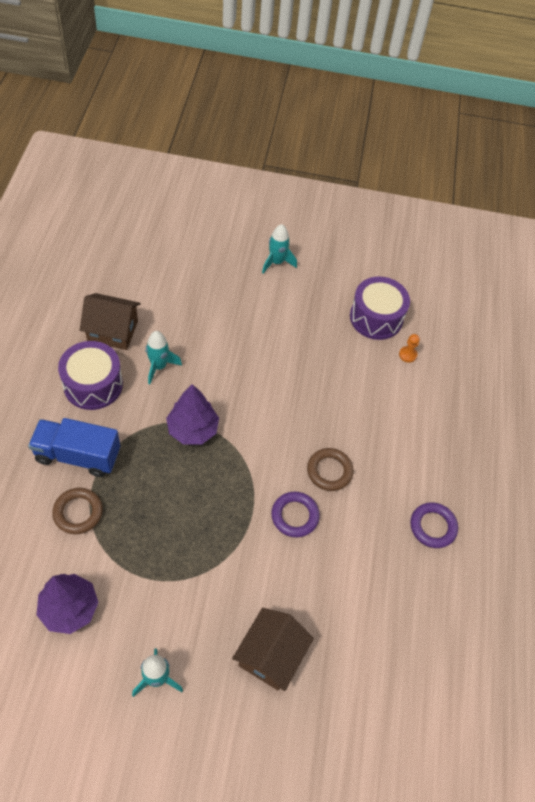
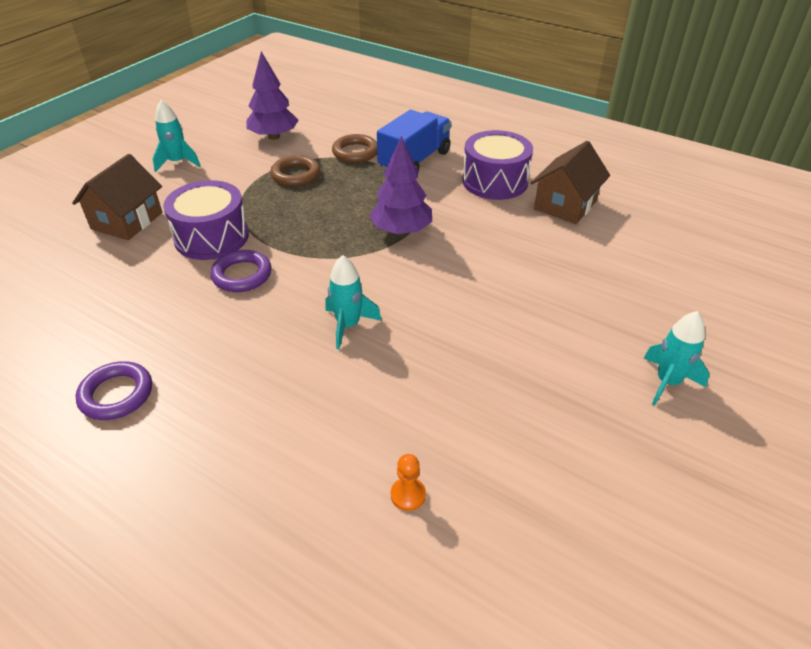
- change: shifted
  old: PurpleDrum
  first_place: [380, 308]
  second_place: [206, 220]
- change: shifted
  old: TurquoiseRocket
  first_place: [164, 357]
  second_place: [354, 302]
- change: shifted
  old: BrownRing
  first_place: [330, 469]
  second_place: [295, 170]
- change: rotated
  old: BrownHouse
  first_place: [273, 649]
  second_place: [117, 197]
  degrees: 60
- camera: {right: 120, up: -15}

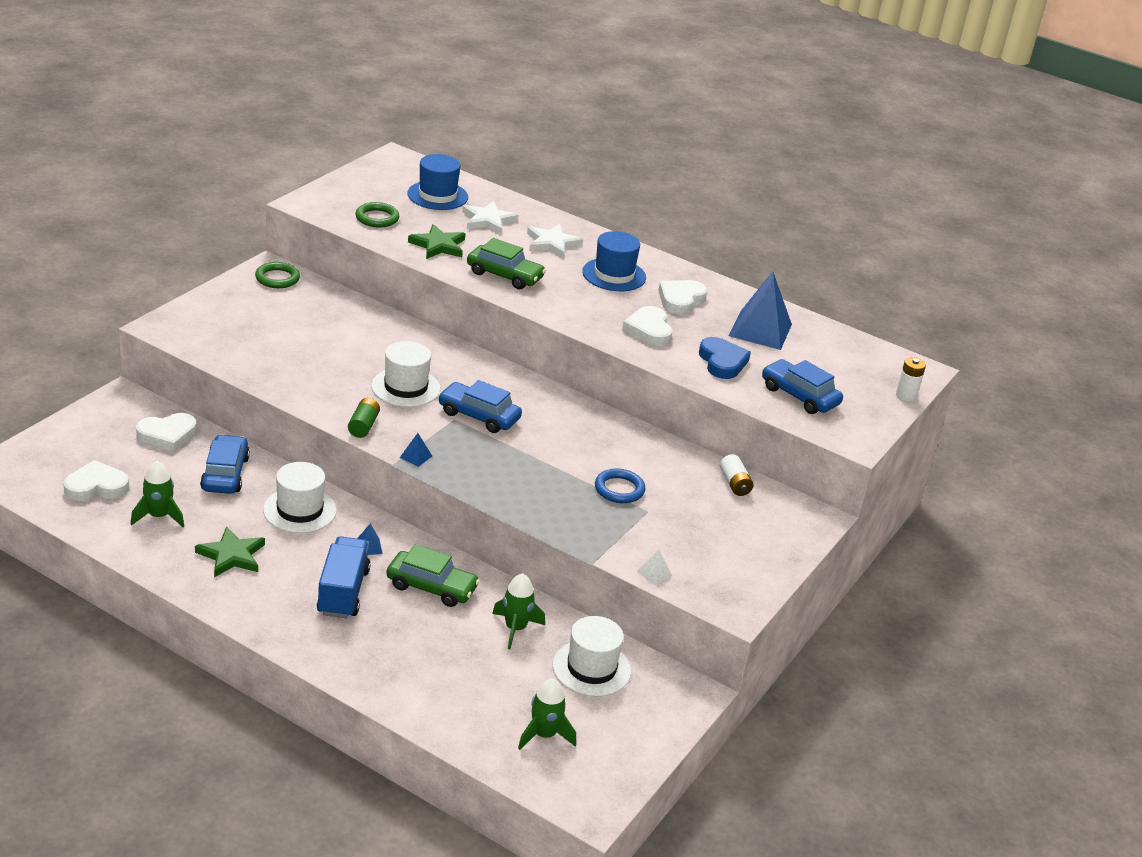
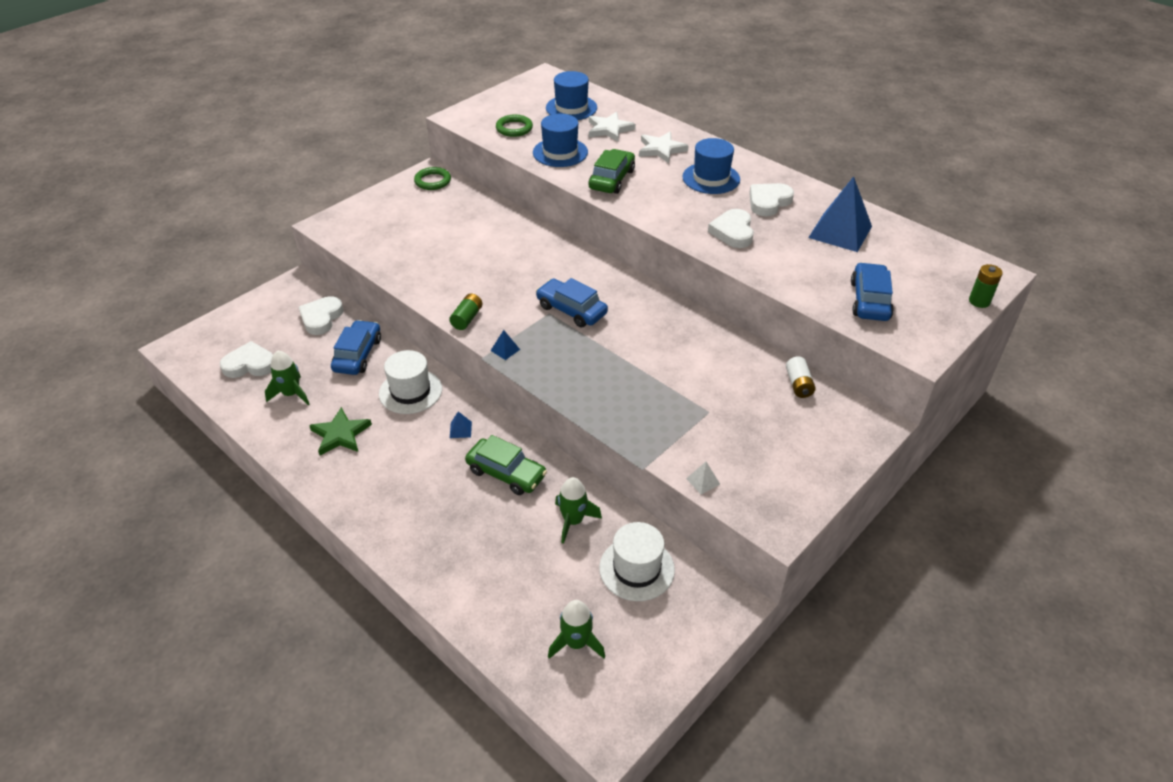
- change: swapped
  old: GreenStar
  new: BlueHat
  first_place: [437, 241]
  second_place: [560, 140]
- change: rotated
  old: GreenCar
  first_place: [506, 263]
  second_place: [612, 171]
  degrees: -105
- change: gone
  old: BlueHeart
  first_place: [725, 358]
- change: gone
  old: WhiteHat
  first_place: [405, 374]
- change: repainted
  old: WhiteBattery
  new: GreenBattery
  first_place: [911, 379]
  second_place: [986, 286]
- change: rotated
  old: BlueCar
  first_place: [802, 386]
  second_place: [872, 291]
  degrees: 45
- change: rotated
  old: WhiteHeart
  first_place: [166, 432]
  second_place: [321, 315]
  degrees: 120
- change: gone
  old: BlueRing
  first_place: [620, 485]
- change: gone
  old: BlueTruck
  first_place: [344, 577]
- camera: {right: 15, up: 10}

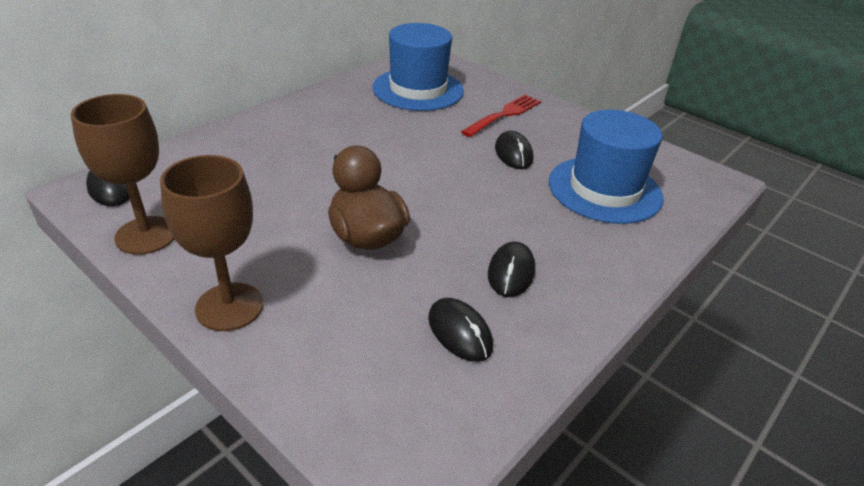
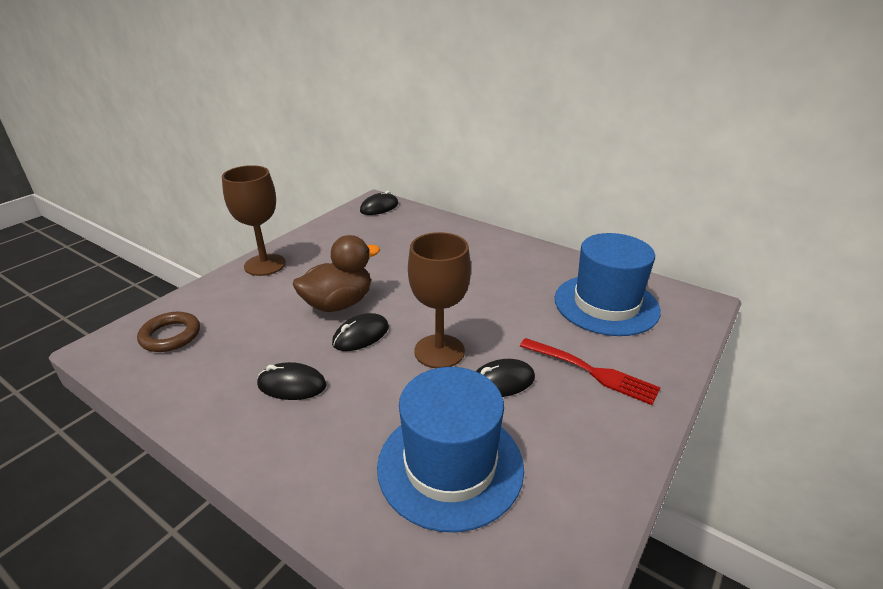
- change: shifted
  old: BrownGoblet
  first_place: [122, 174]
  second_place: [439, 300]
- change: shifted
  old: BlackMouse
  first_place: [460, 330]
  second_place: [360, 332]
- change: new
  new: BrownRing
  second_place: [168, 332]
- camera: {right: 85, up: -5}

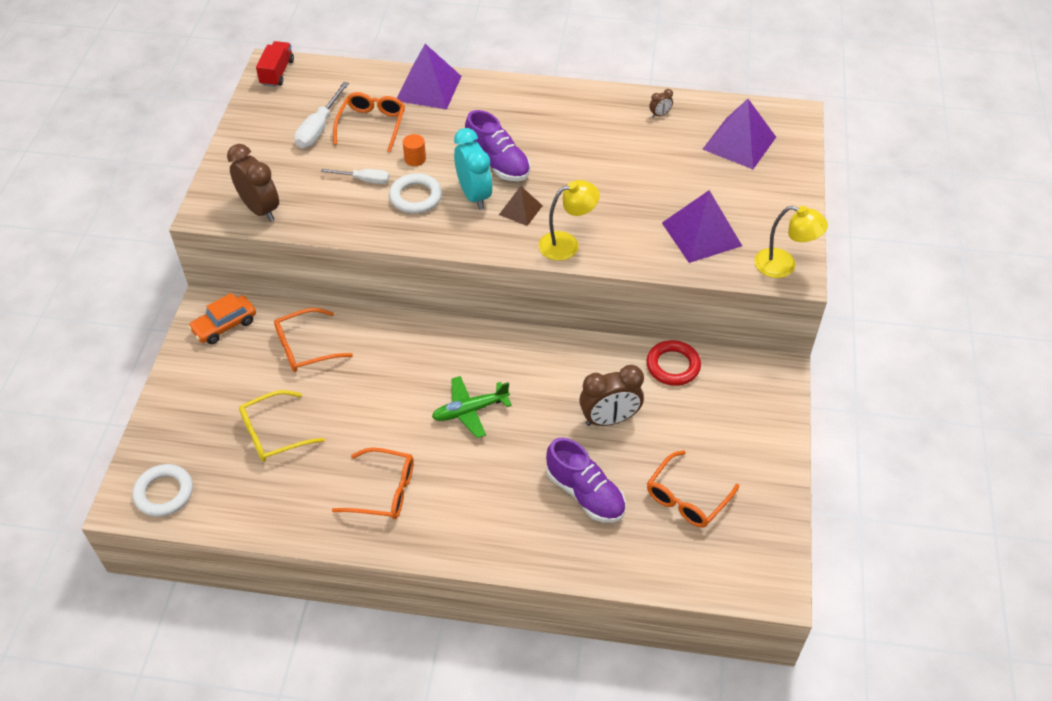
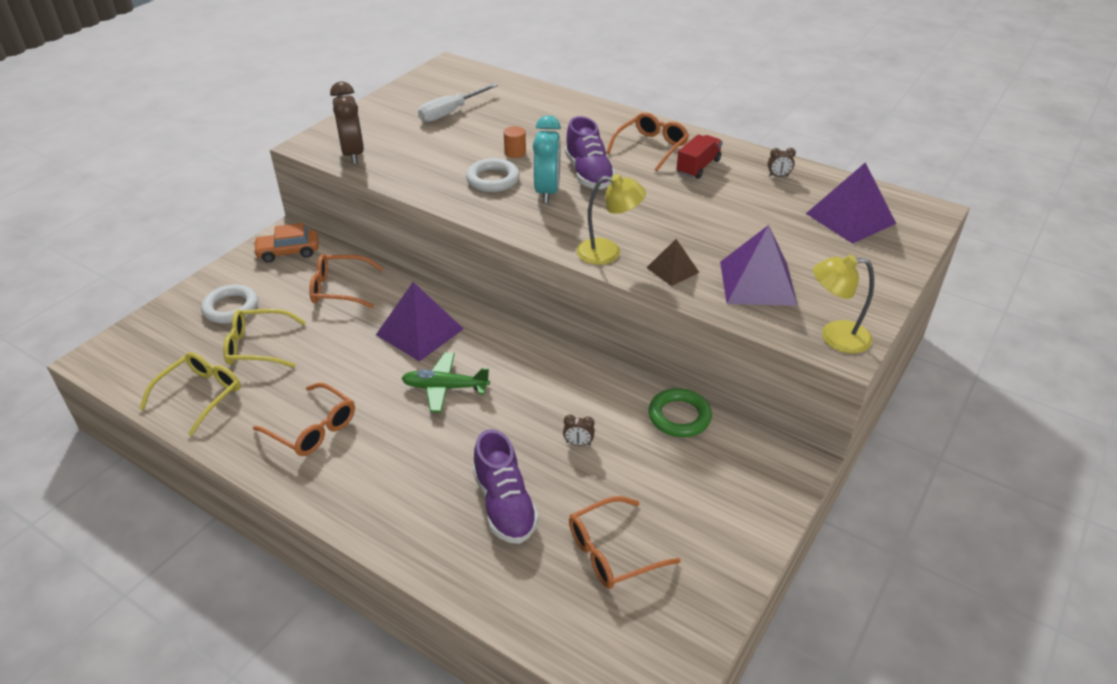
- change: shifted
  old: RedTruck
  first_place: [275, 64]
  second_place: [700, 156]
- change: shifted
  old: PurplePyramid
  first_place: [429, 76]
  second_place: [420, 322]
- change: shifted
  old: OrangeGlasses
  first_place: [369, 122]
  second_place: [647, 141]
- change: gone
  old: WhiteScrewdriver
  first_place: [355, 176]
- change: shifted
  old: BrownPyramid
  first_place: [521, 206]
  second_place: [673, 262]
- change: rotated
  old: YellowLamp
  first_place: [791, 242]
  second_place: [843, 304]
  degrees: 135
- change: repainted
  old: RedRing
  new: GreenRing
  first_place: [673, 363]
  second_place: [680, 412]
- change: scaled
  old: BrownClock
  first_place: [611, 395]
  second_place: [579, 430]
  factor: 0.43
- change: shifted
  old: WhiteRing
  first_place: [163, 490]
  second_place: [229, 304]
- change: new
  new: YellowGlasses
  second_place: [190, 394]
- camera: {right: 25, up: -10}

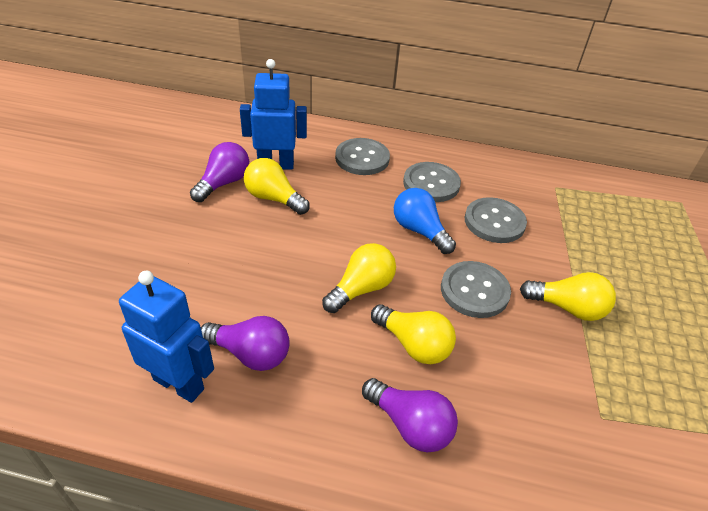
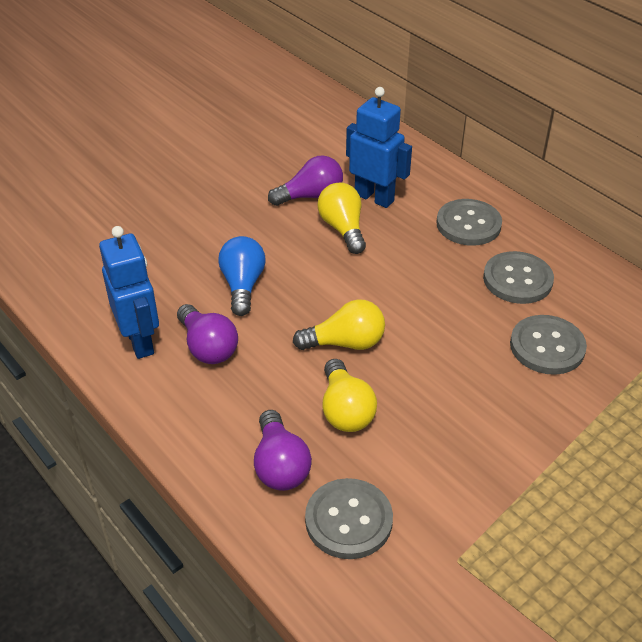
- change: shifted
  old: BlueLightBulb
  first_place: [425, 221]
  second_place: [242, 276]
- change: shifted
  old: GreyButton
  first_place: [476, 289]
  second_place: [349, 518]
- change: gone
  old: YellowLightBulb
  first_place: [568, 296]
- camera: {right: 40, up: 0}

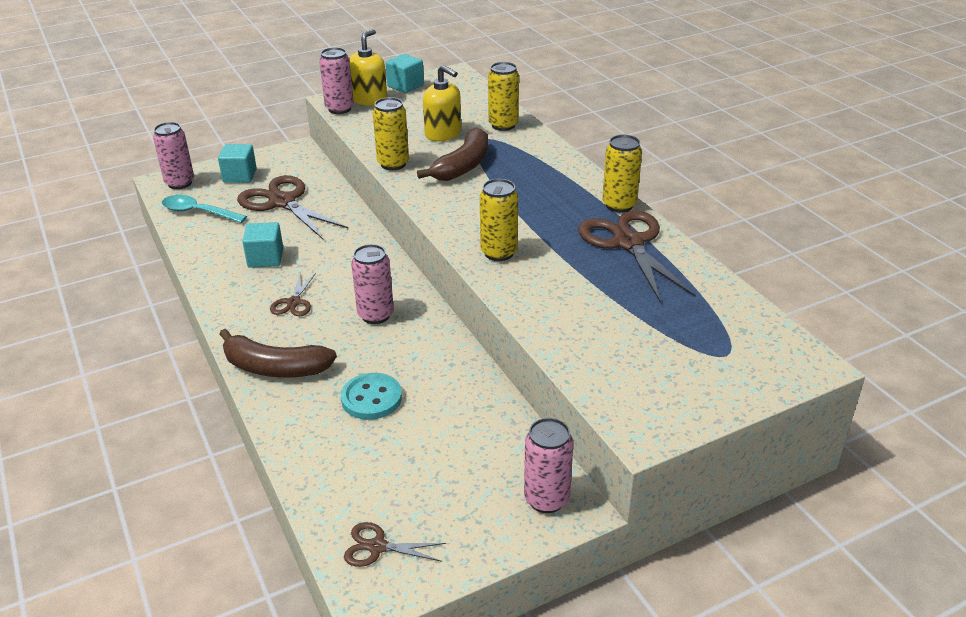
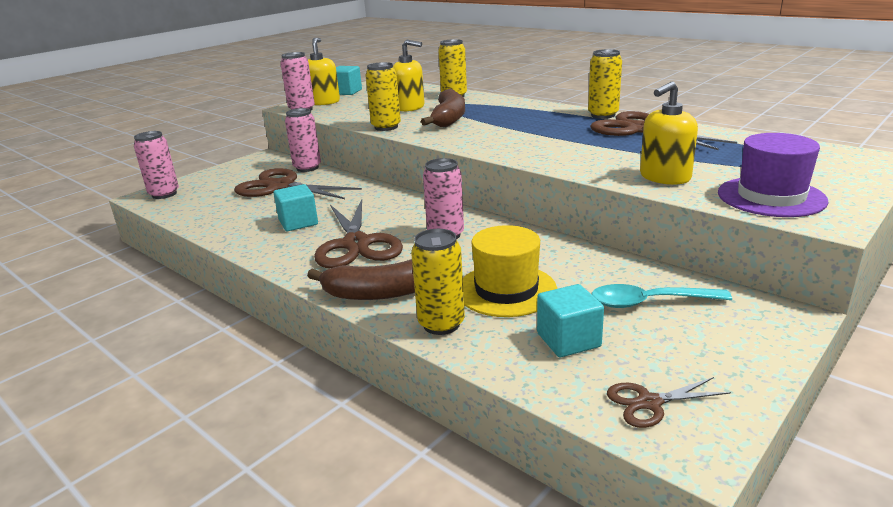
- change: shifted
  old: TurquoiseCube
  first_place: [237, 163]
  second_place: [570, 320]
- change: shifted
  old: YellowCan
  first_place: [499, 220]
  second_place: [438, 282]
- change: shifted
  old: TurquoiseSpoon
  first_place: [204, 209]
  second_place: [661, 296]
- change: scaled
  old: BrownScissors
  first_place: [293, 294]
  second_place: [358, 233]
  factor: 2.03
- change: swapped
  old: TurquoiseButton
  new: YellowHat
  first_place: [371, 396]
  second_place: [510, 271]
- change: shifted
  old: PinkCan
  first_place: [548, 465]
  second_place: [303, 140]
- change: new
  new: YellowSoapDispenser
  second_place: [669, 133]
- change: new
  new: PurpleHat
  second_place: [773, 175]
- camera: {right: -20, up: -10}

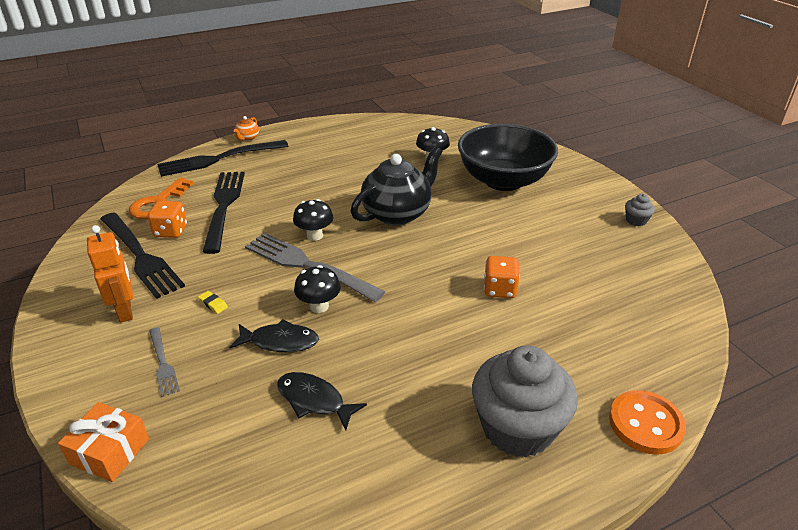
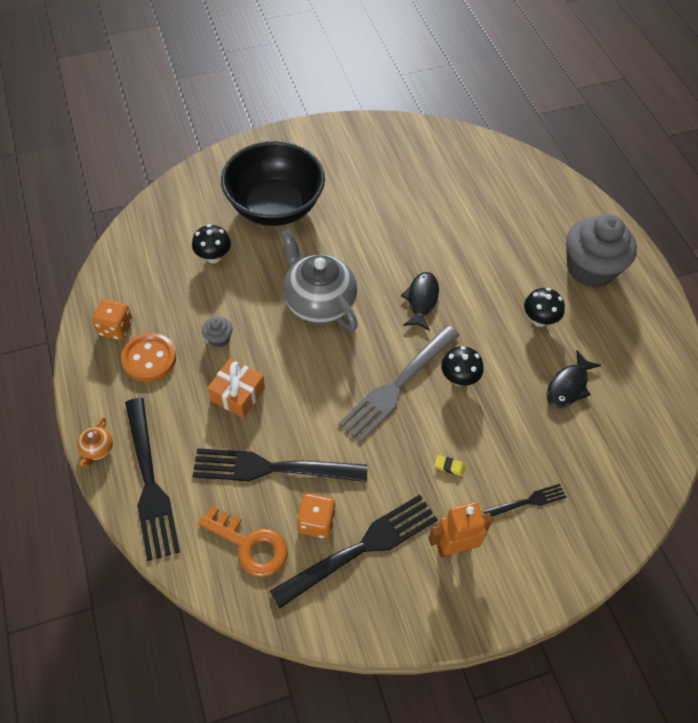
- change: rotated
  old: OrangeTeapot
  first_place: [246, 128]
  second_place: [95, 442]
  degrees: 75
- change: repainted
  old: BlackTeapot
  new: GreyTeapot
  first_place: [397, 186]
  second_place: [319, 279]
- change: shifted
  old: GreyCupcake
  first_place: [640, 210]
  second_place: [217, 331]
- change: shifted
  old: BlackMushroom
  first_place: [313, 220]
  second_place: [544, 307]
- change: shifted
  old: OrangeDice
  first_place: [502, 277]
  second_place: [112, 319]
- change: rotated
  old: YellowEraser
  first_place: [213, 302]
  second_place: [450, 465]
  degrees: 60
- change: shifted
  old: BlackFish
  first_place: [274, 335]
  second_place: [420, 301]
- change: repainted
  old: GreyFork
  new: BlackFork
  first_place: [164, 362]
  second_place: [524, 500]
- change: shifted
  old: OrangeButton
  first_place: [647, 422]
  second_place: [148, 357]
- change: shifted
  old: OrangeGift
  first_place: [103, 442]
  second_place: [236, 388]
- camera: {right: -85, up: 20}

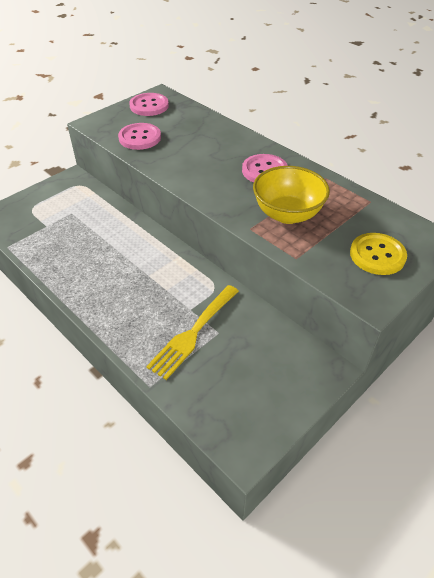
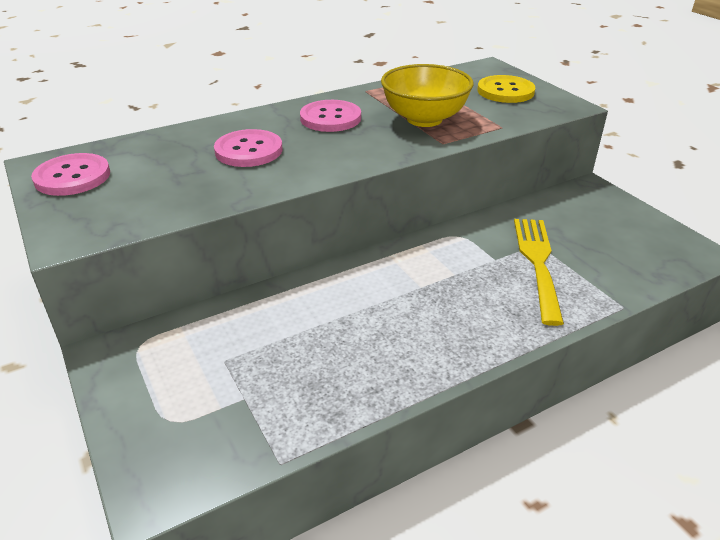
- change: shifted
  old: PinkButton
  first_place: [139, 136]
  second_place: [248, 148]
- change: rotated
  old: YellowFork
  first_place: [192, 332]
  second_place: [539, 272]
  degrees: -135
- camera: {right: -75, up: -10}

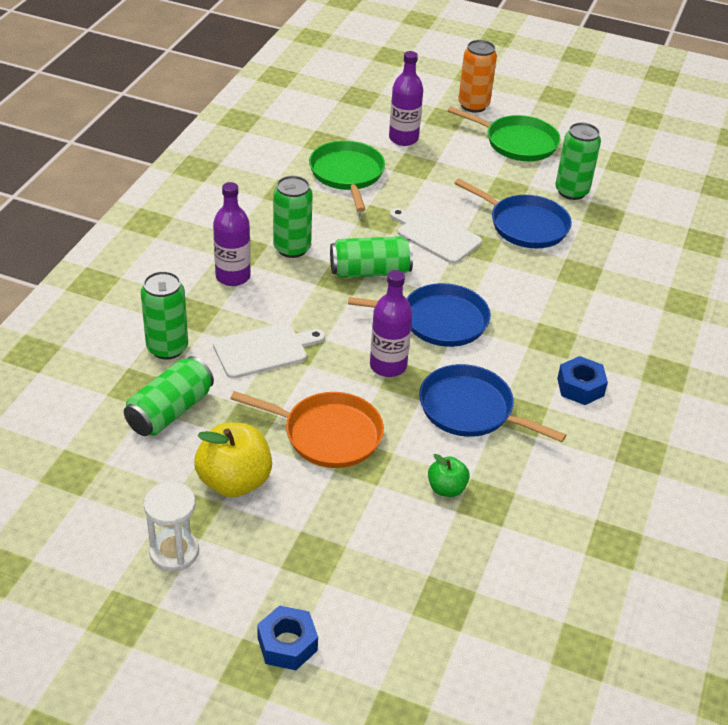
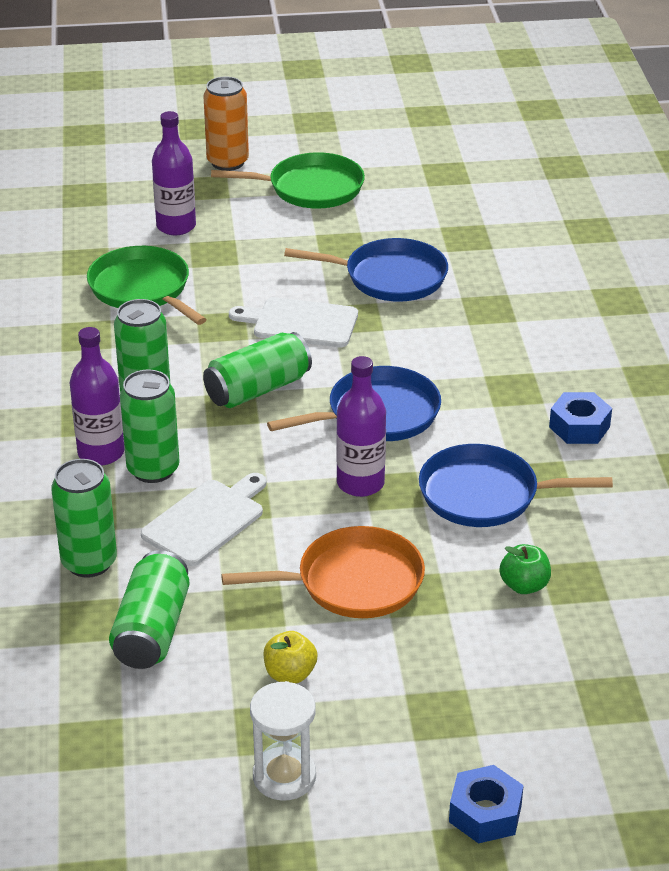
- change: shifted
  old: GreenCan
  first_place: [578, 161]
  second_place: [149, 426]
- change: scaled
  old: YellowApple
  first_place: [233, 459]
  second_place: [290, 657]
  factor: 0.55
- camera: {right: -25, up: -5}

